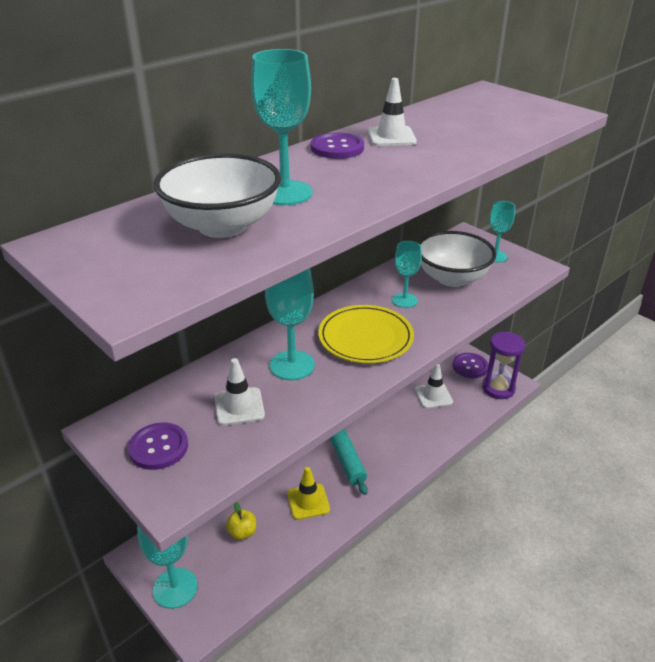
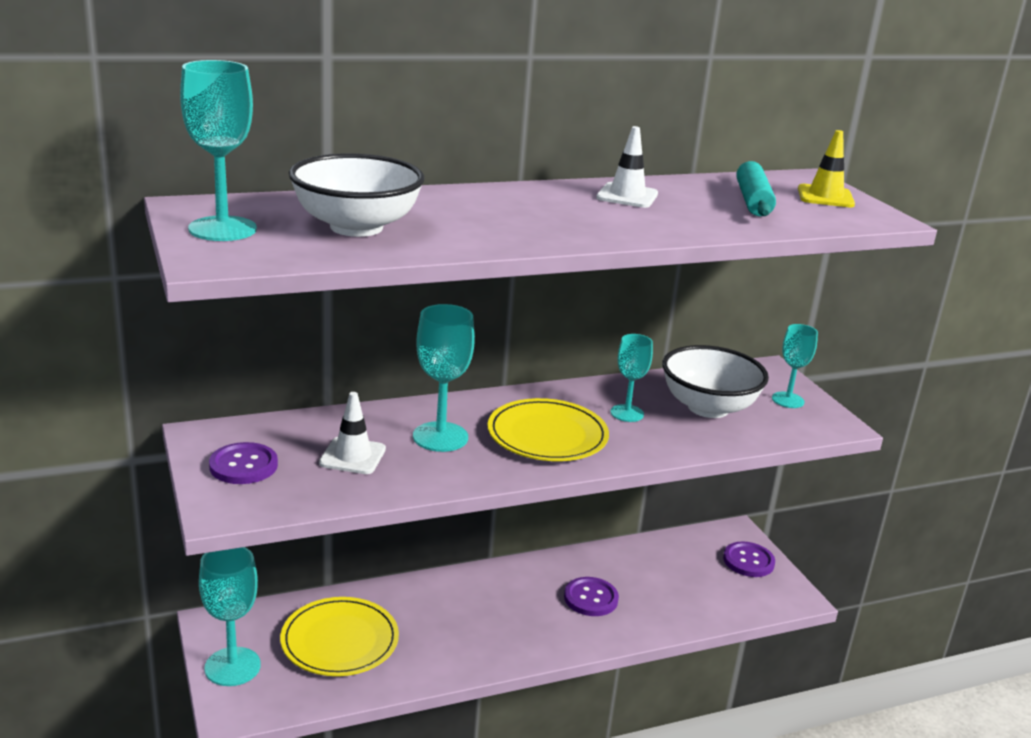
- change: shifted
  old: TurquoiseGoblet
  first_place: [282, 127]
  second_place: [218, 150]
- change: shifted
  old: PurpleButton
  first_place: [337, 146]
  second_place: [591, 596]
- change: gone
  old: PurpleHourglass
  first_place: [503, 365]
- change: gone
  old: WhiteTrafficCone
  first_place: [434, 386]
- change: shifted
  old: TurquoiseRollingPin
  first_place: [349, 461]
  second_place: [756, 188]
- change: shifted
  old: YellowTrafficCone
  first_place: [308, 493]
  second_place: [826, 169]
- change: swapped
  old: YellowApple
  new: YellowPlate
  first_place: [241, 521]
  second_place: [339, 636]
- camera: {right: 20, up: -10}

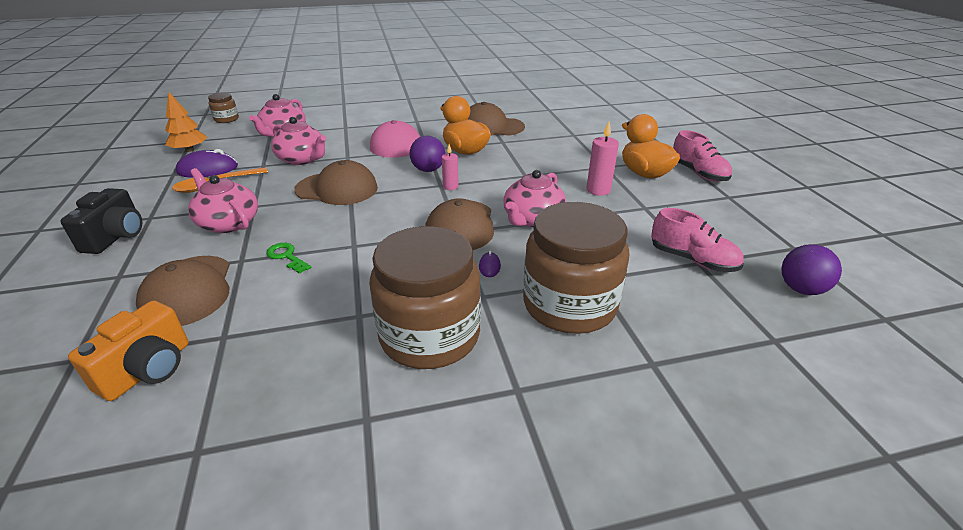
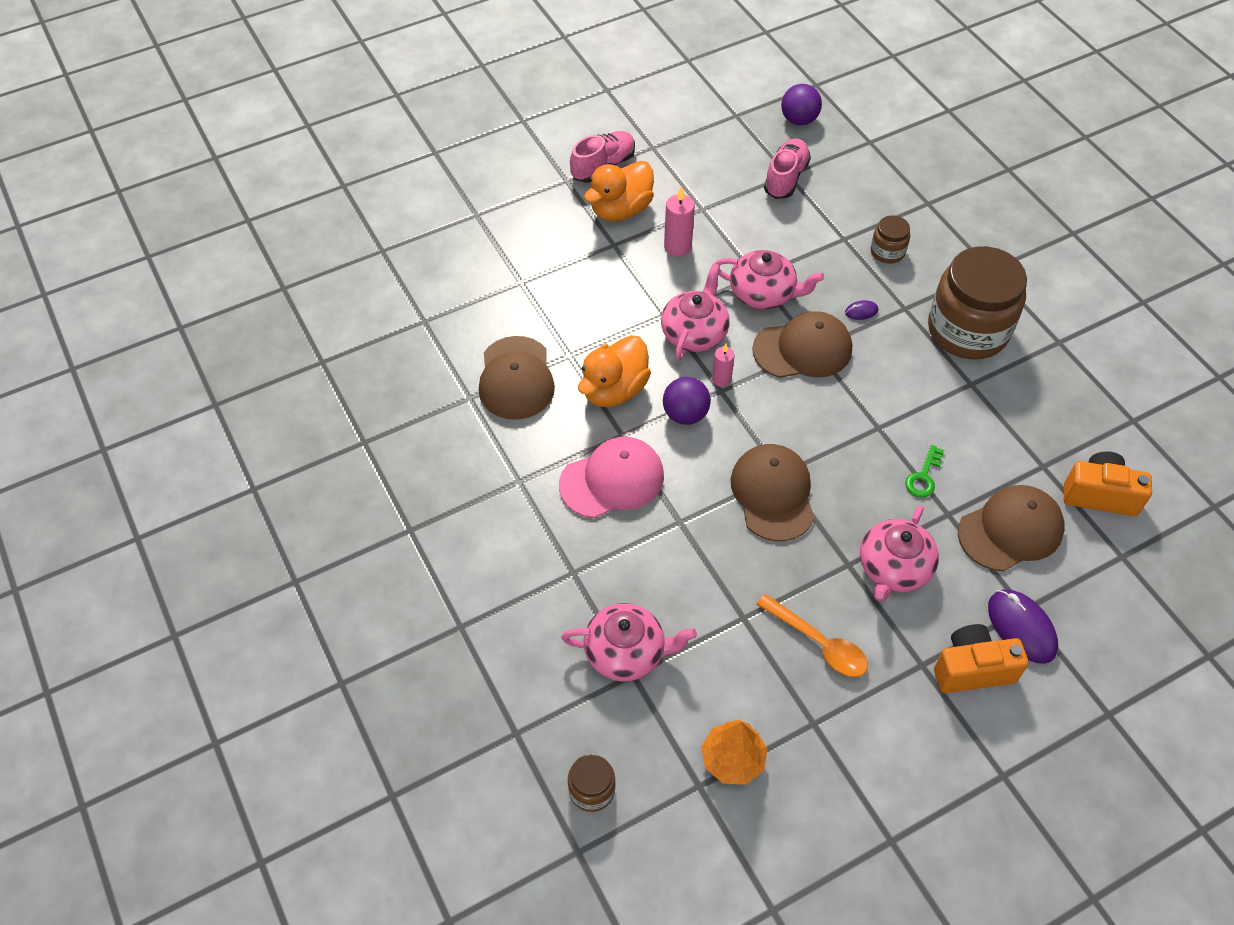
- change: shifted
  old: PinkTeapot
  first_place: [298, 141]
  second_place: [695, 312]
- change: shifted
  old: PurpleMouse
  first_place: [207, 163]
  second_place: [1023, 626]
- change: repainted
  old: BlackCamera
  new: OrangeCamera
  first_place: [101, 221]
  second_place: [981, 658]
- change: scaled
  old: BrownJar
  first_place: [576, 268]
  second_place: [890, 239]
  factor: 0.45
- camera: {right: -105, up: 20}

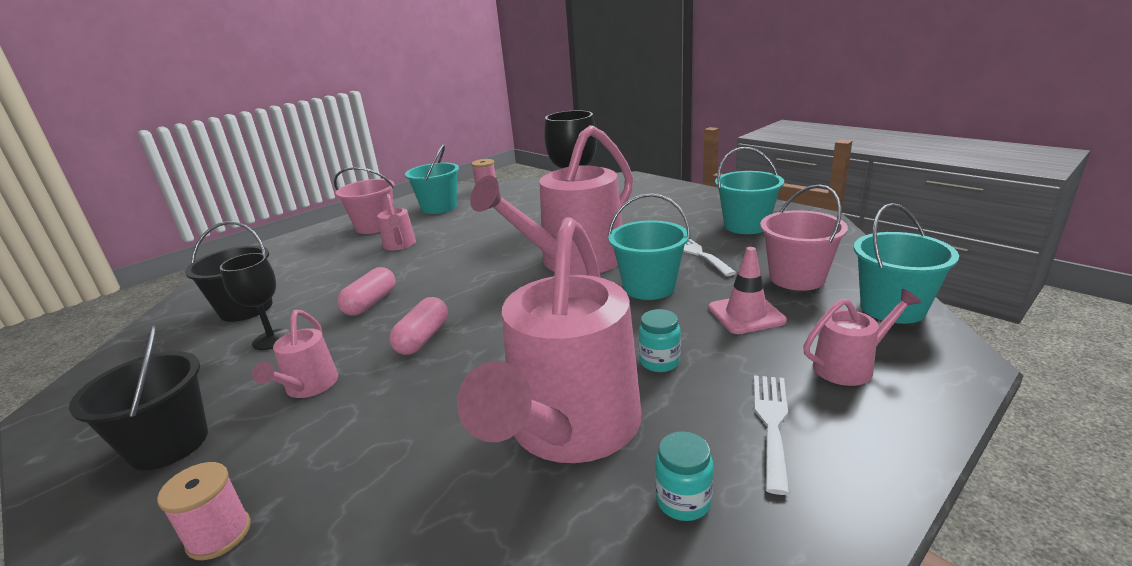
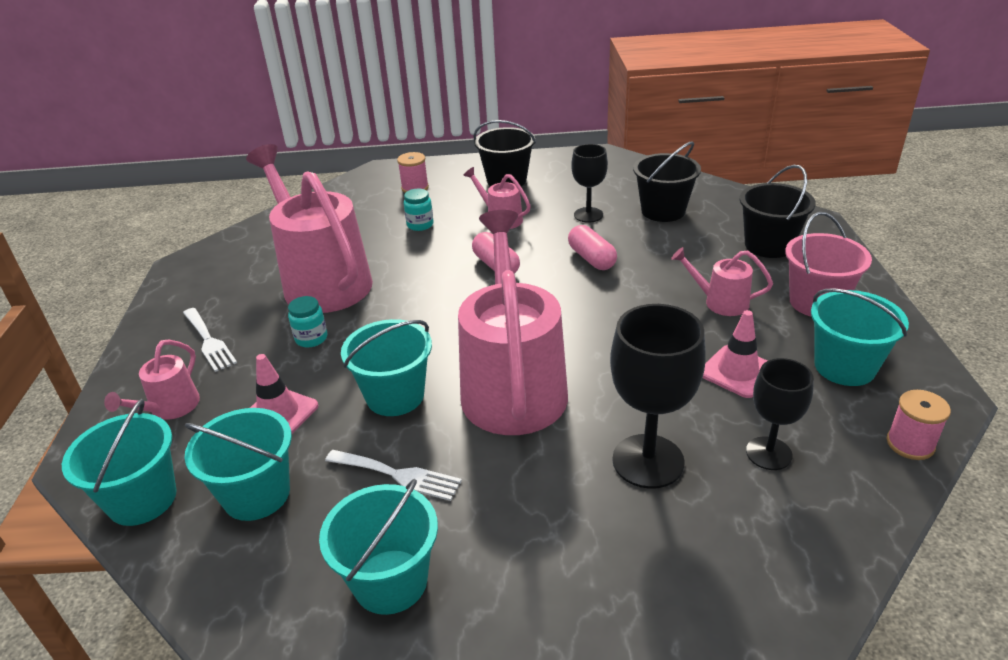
- change: repainted
  old: PinkBucket
  new: TurquoiseBucket
  first_place: [804, 237]
  second_place: [238, 464]
- change: shifted
  old: TurquoiseJar
  first_place: [684, 476]
  second_place: [418, 210]
- change: new
  new: BlackBucket
  second_place: [777, 211]
- change: new
  new: PinkTrafficCone
  second_place: [735, 354]
- change: new
  new: BlackGoblet
  second_place: [780, 414]
- camera: {right: 130, up: 10}

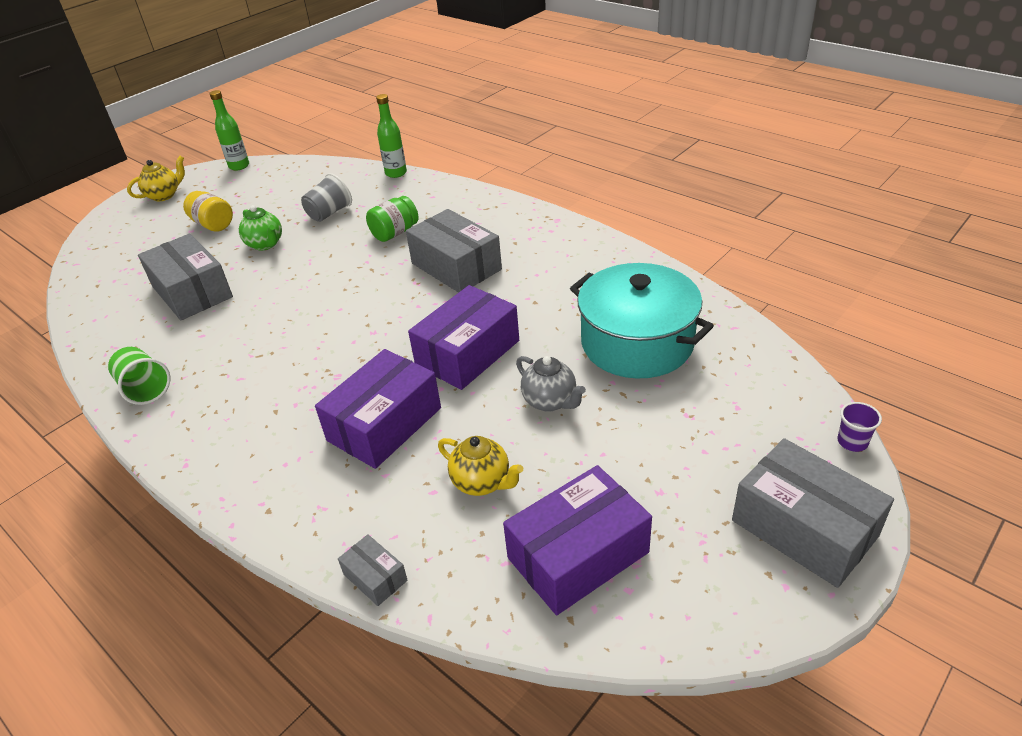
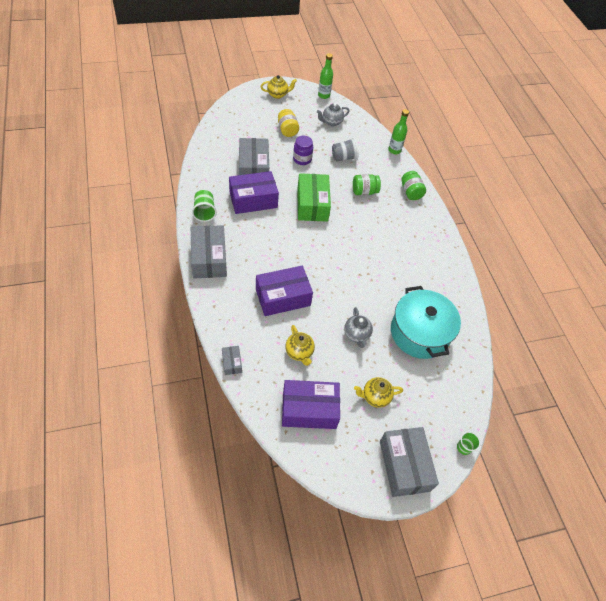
- change: swapped
  old: GreenTeapot
  new: PurpleJar
  first_place: [260, 227]
  second_place: [303, 150]
- change: shifted
  old: GreyBox
  first_place: [454, 251]
  second_place: [209, 252]
- change: shifted
  old: PurpleBox
  first_place: [463, 337]
  second_place: [254, 192]
- change: repainted
  old: PurpleCup
  new: GreenCup
  first_place: [859, 427]
  second_place: [468, 443]
- change: new
  new: GreyTeapot
  second_place: [333, 115]
- change: new
  new: GreenJar
  second_place: [413, 185]
- change: new
  new: GreenBox
  second_place: [314, 197]
- change: new
  new: YellowTeapot
  second_place: [378, 392]
- camera: {right: 25, up: 15}

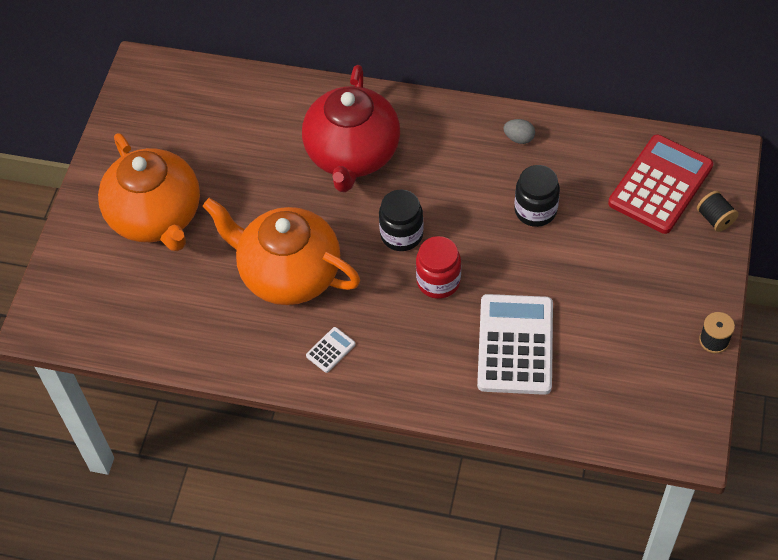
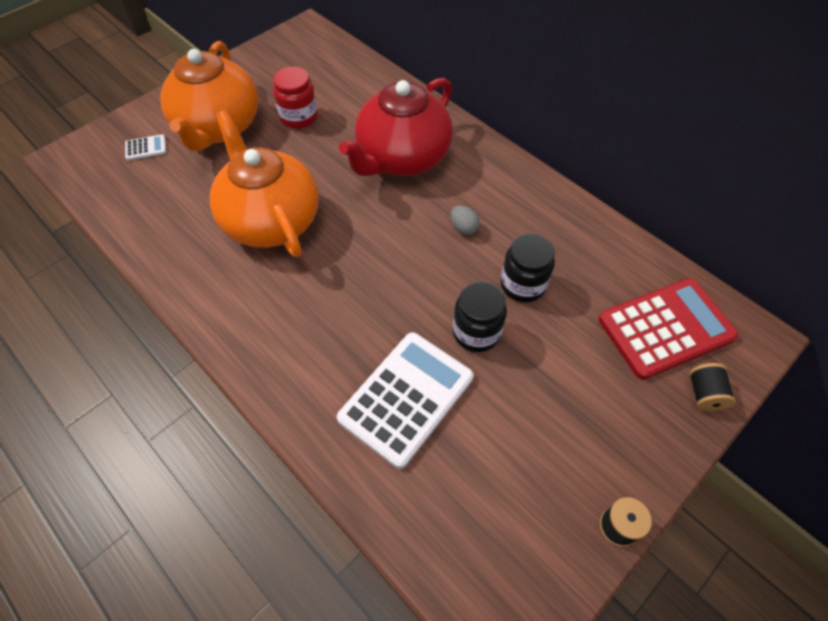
- change: shifted
  old: GreyEgg
  first_place: [519, 131]
  second_place: [465, 220]
- change: shifted
  old: BlackJar
  first_place: [401, 220]
  second_place: [480, 317]
- change: shifted
  old: RedJar
  first_place: [438, 267]
  second_place: [295, 98]
- change: shifted
  old: WhiteCalculator
  first_place: [331, 350]
  second_place: [145, 147]
- camera: {right: 30, up: 0}

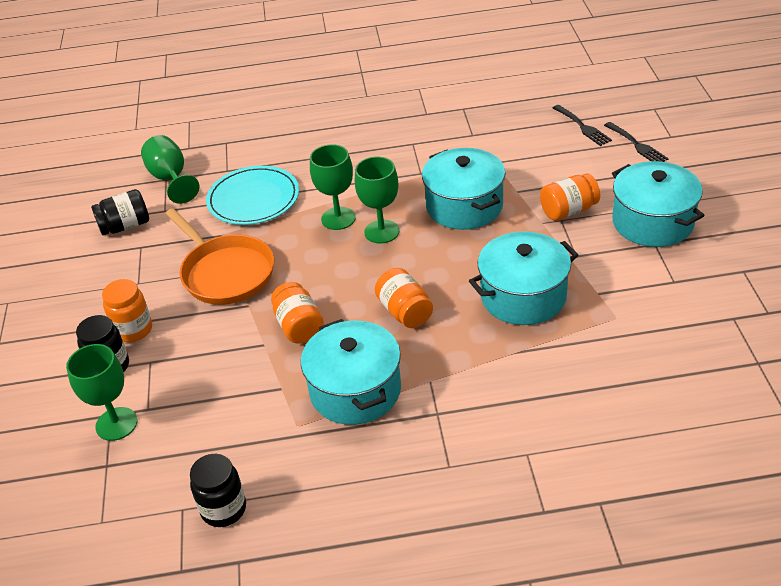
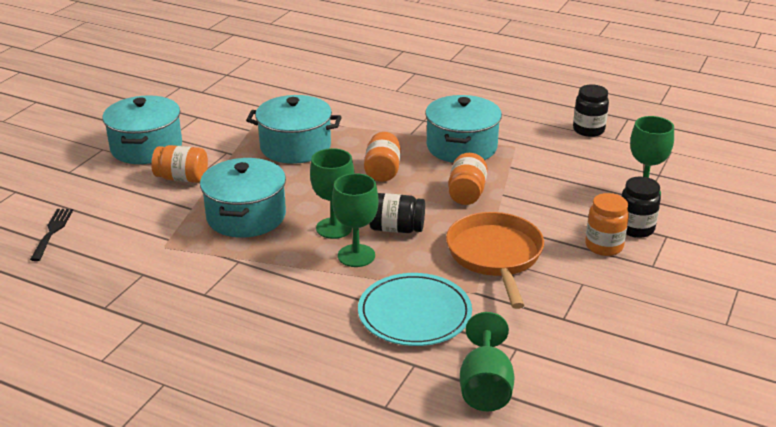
- change: gone
  old: BlackFork
  first_place: [636, 142]
- change: shifted
  old: BlackJar
  first_place: [120, 212]
  second_place: [397, 213]
- camera: {right: -150, up: -10}

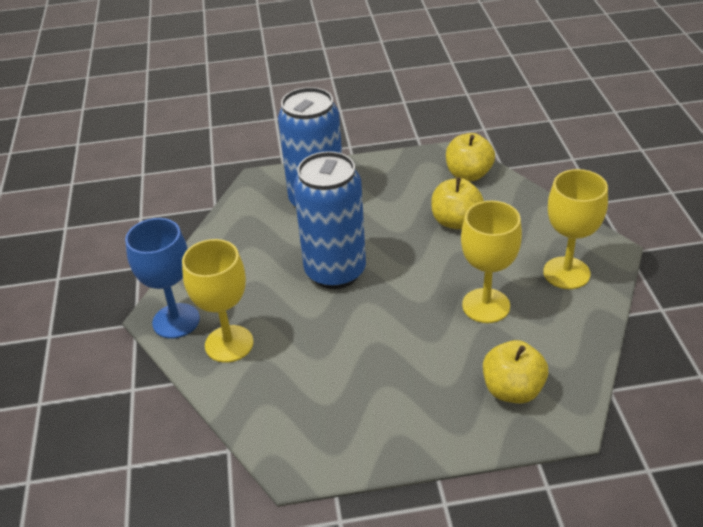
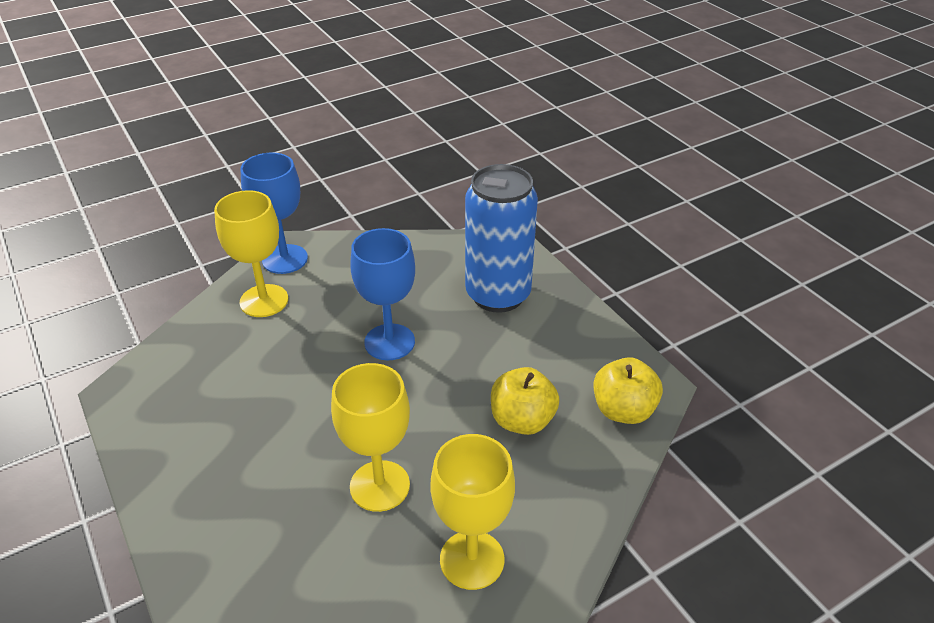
- change: swapped
  old: BlueCan
  new: BlueGoblet
  first_place: [330, 220]
  second_place: [382, 294]
- change: gone
  old: YellowApple
  first_place: [515, 372]
- camera: {right: 65, up: 0}

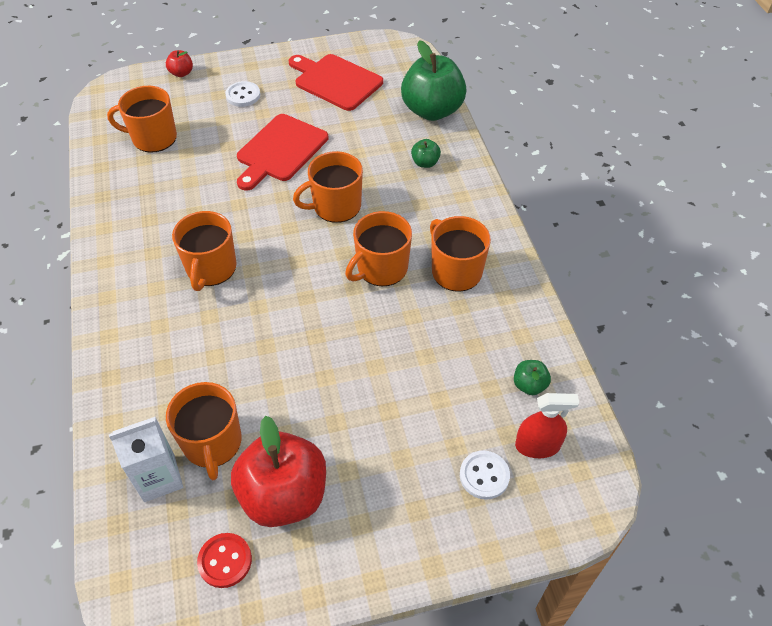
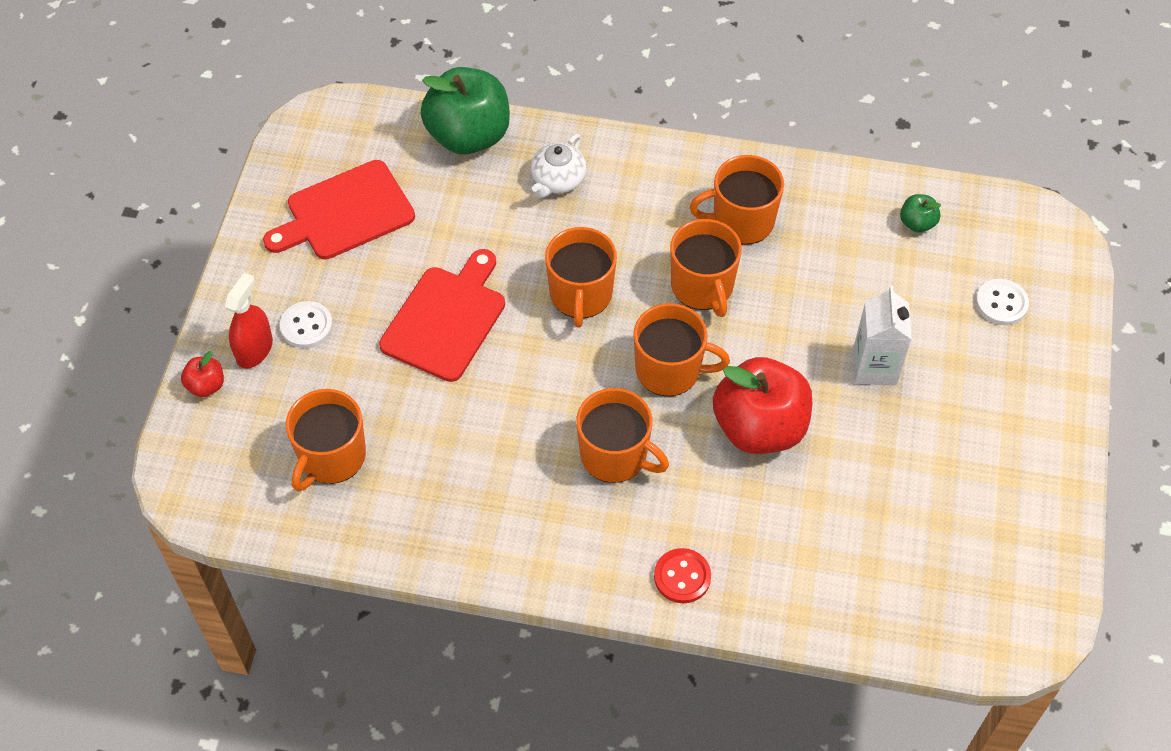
- change: rotated
  old: RedCuttingBoard
  first_place: [282, 152]
  second_place: [442, 315]
  degrees: -120
- change: swapped
  old: GreenApple
  new: WhiteTeapot
  first_place: [426, 153]
  second_place: [558, 166]
- change: shifted
  old: OrangeMug
  first_place: [204, 431]
  second_place: [682, 349]
- change: shifted
  old: RedSprayBottle
  first_place: [547, 425]
  second_place: [249, 321]
- change: shifted
  old: WhiteCarton
  first_place: [146, 459]
  second_place: [882, 335]
- change: shifted
  old: RedApple
  first_place: [278, 471]
  second_place: [762, 405]
- change: shifted
  old: RedButton
  first_place: [224, 560]
  second_place: [682, 575]
- camera: {right: -65, up: 5}

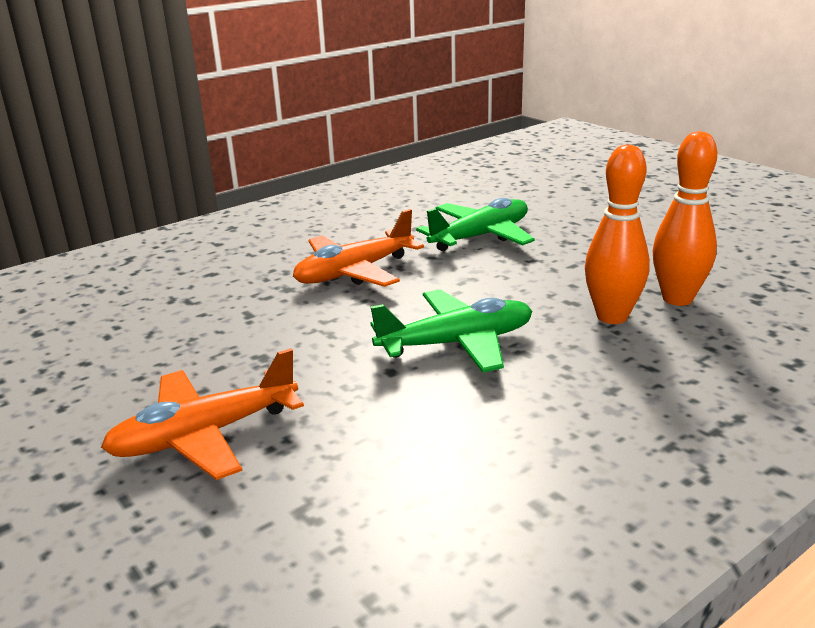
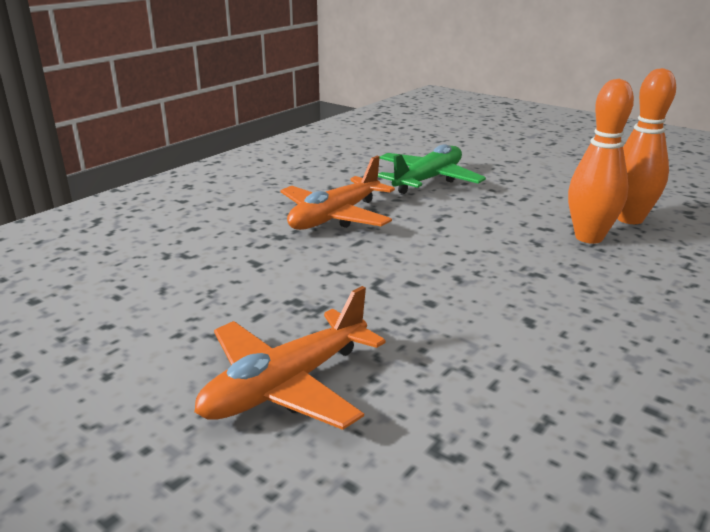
- change: gone
  old: GreenPlane
  first_place: [451, 331]
- camera: {right: -15, up: 0}

